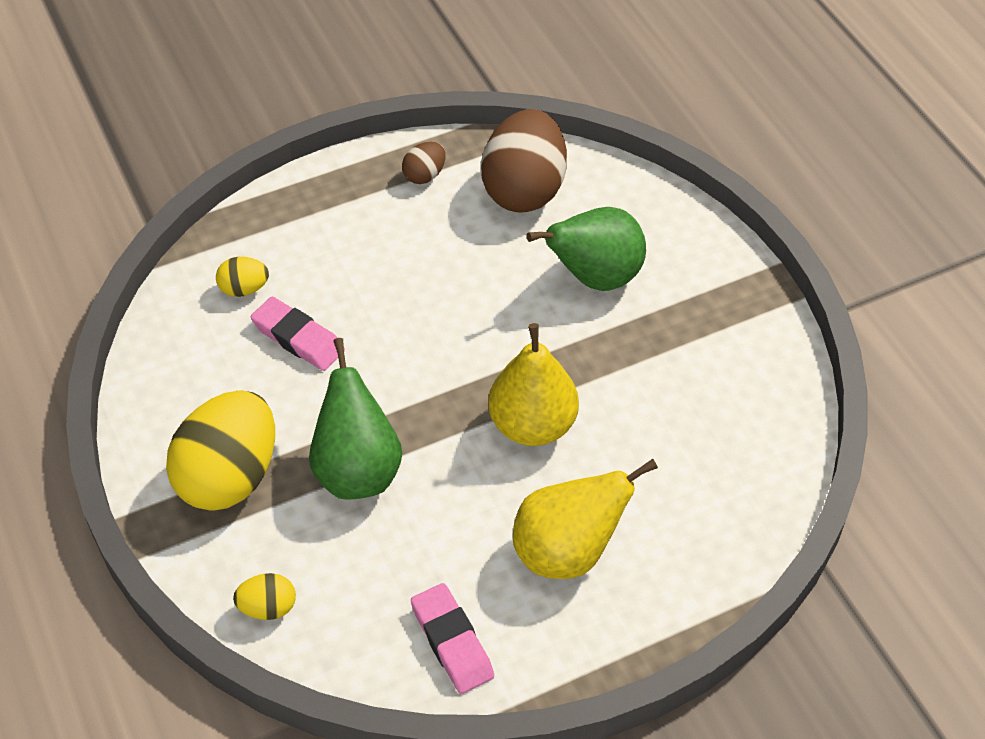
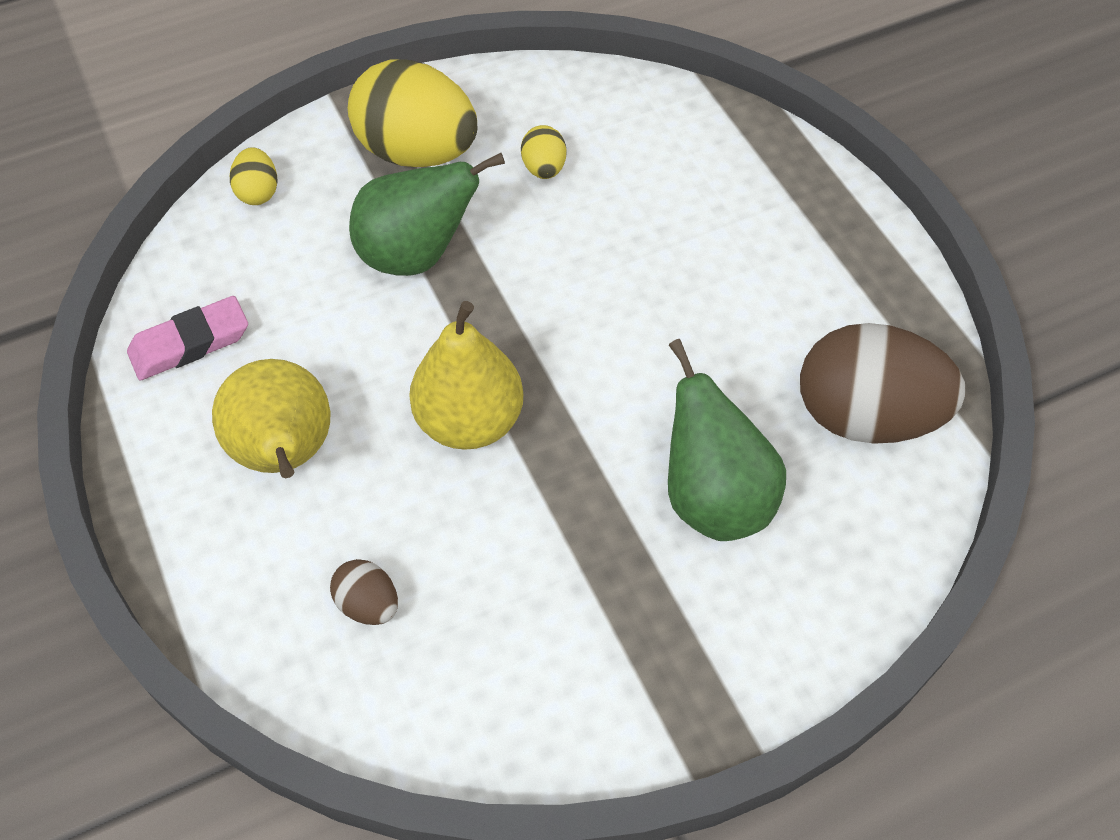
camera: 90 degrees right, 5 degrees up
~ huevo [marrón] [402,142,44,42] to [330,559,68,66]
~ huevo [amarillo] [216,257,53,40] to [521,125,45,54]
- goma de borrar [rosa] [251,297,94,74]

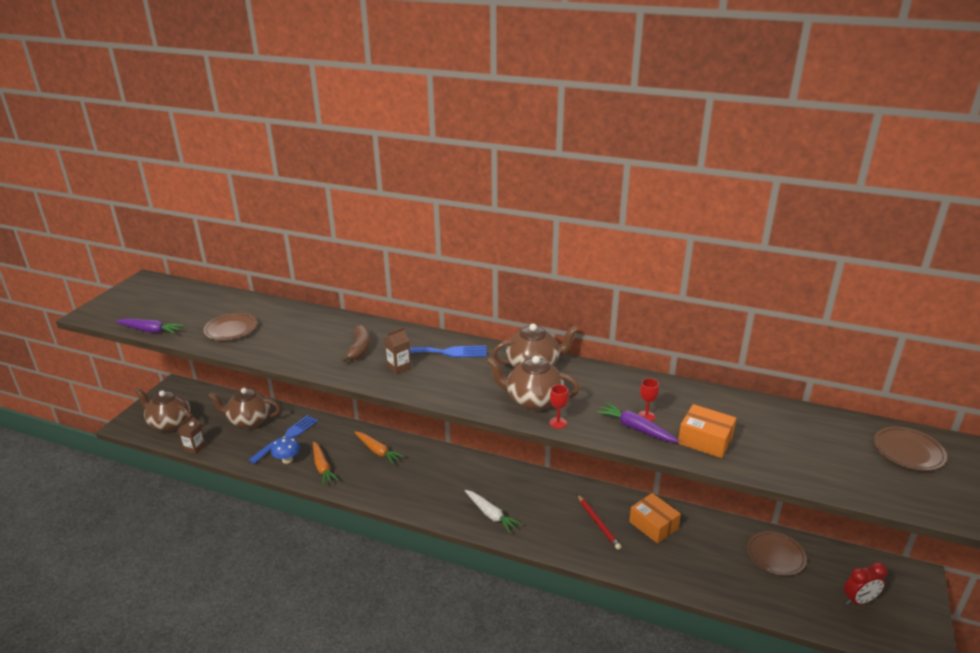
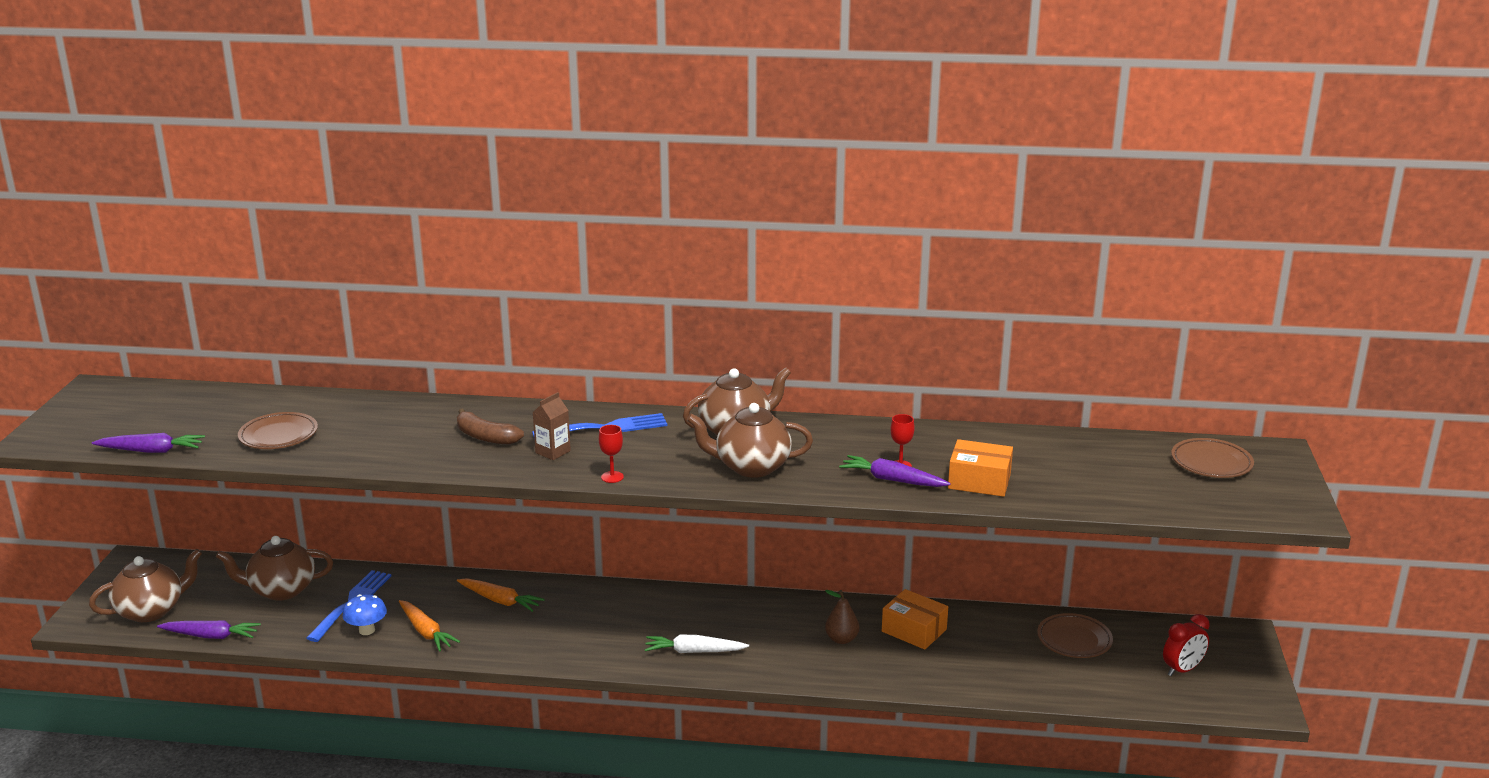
camera: 15 degrees left, 5 degrees down
~ tetera [marrón] [135,388,57,43] = [89,549,113,73] 135 degrees clockwise
~ cartón de leche [marrón] [178,414,28,40] to zanahoria [morado] [157,621,104,18]
~ plátano [marrón] [341,325,30,37] = [457,408,67,37] 135 degrees clockwise
~ copa [rojo] [549,385,20,44] to [599,425,25,58]
~ zanahoria [blanco] [465,490,57,43] = [645,635,104,18] 150 degrees clockwise
~ lápiz [rojo] [577,494,44,56] to pera [marrón] [825,590,34,54]

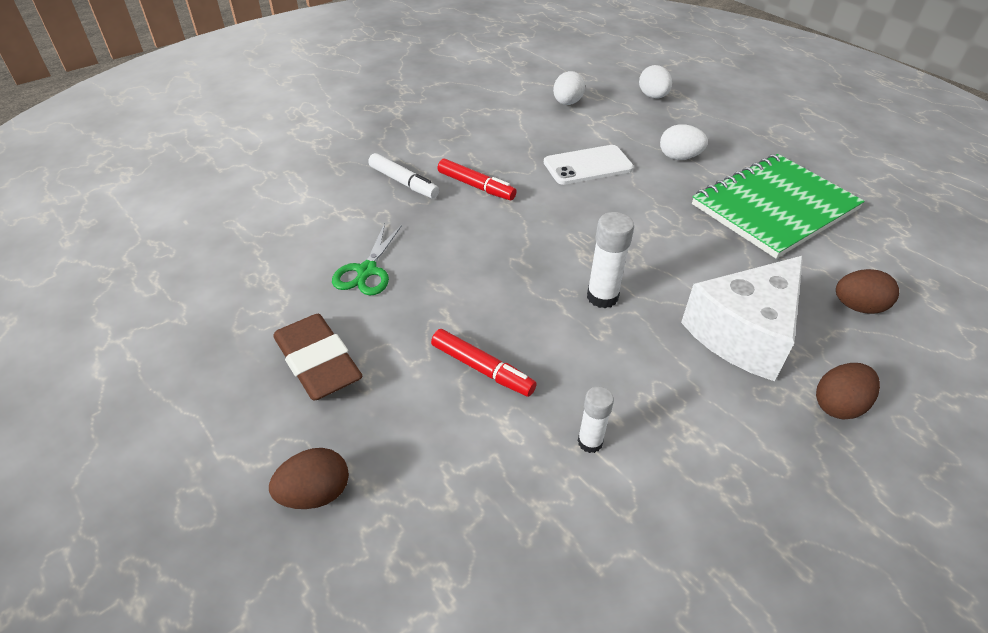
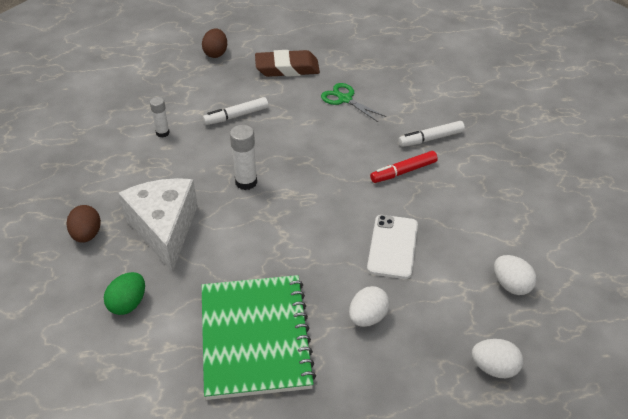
camera: 120 degrees right, 0 degrees up
~ huevo [marrón] [836,269,63,45] to huevo [verde] [104,272,41,43]
~ rotulador [rojo] [431,329,106,68] to rotulador [blanco] [203,97,66,28]

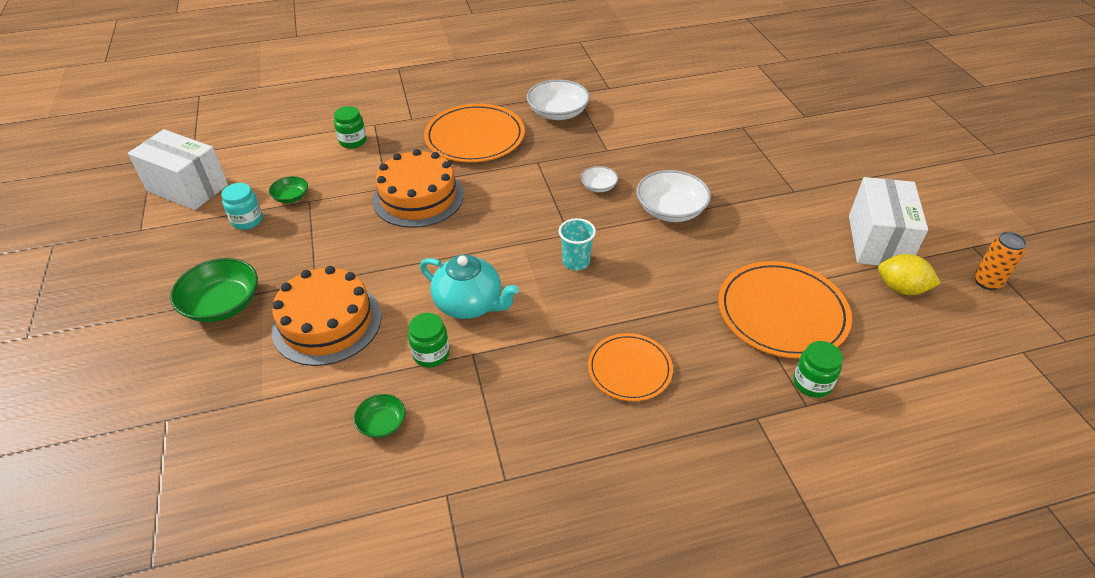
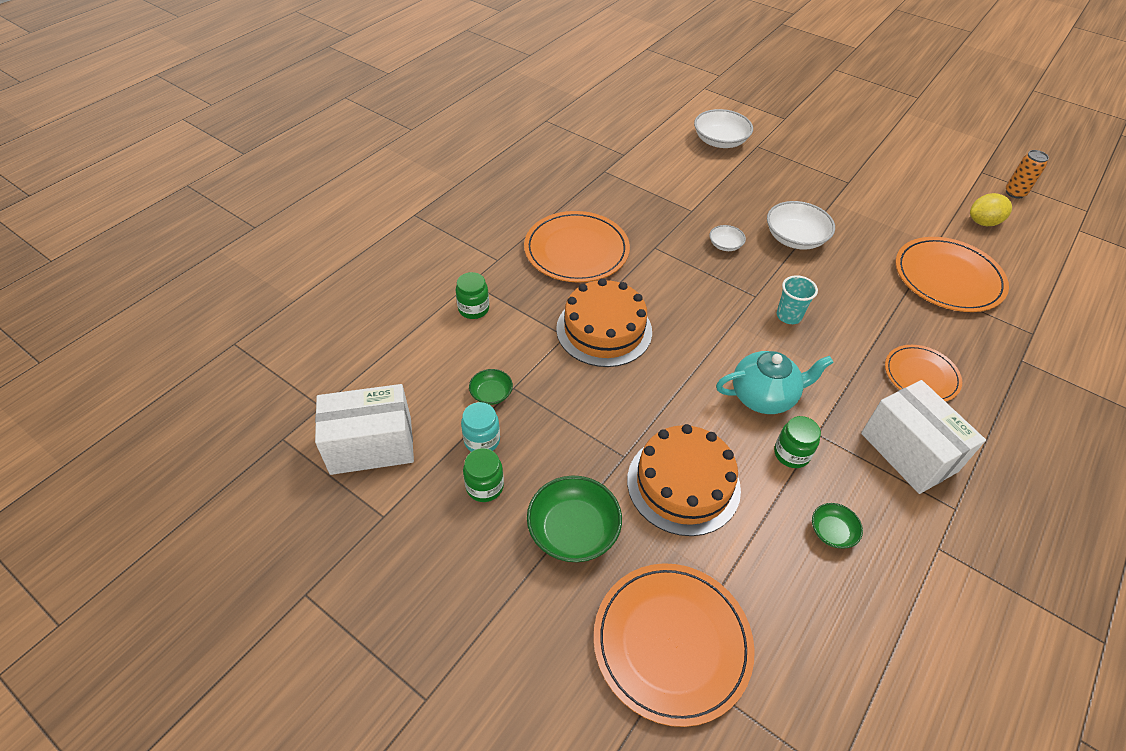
camera: 40 degrees left, 5 degrees up
~ tarro [verde] [793,341,50,57] to [463,448,41,54]
+ plato [naranja] [594,563,161,164]
~ cuenco [blanco] [527,79,63,41] to [694,109,59,39]
~ caja [blanco] [849,177,79,89] to [861,380,125,114]

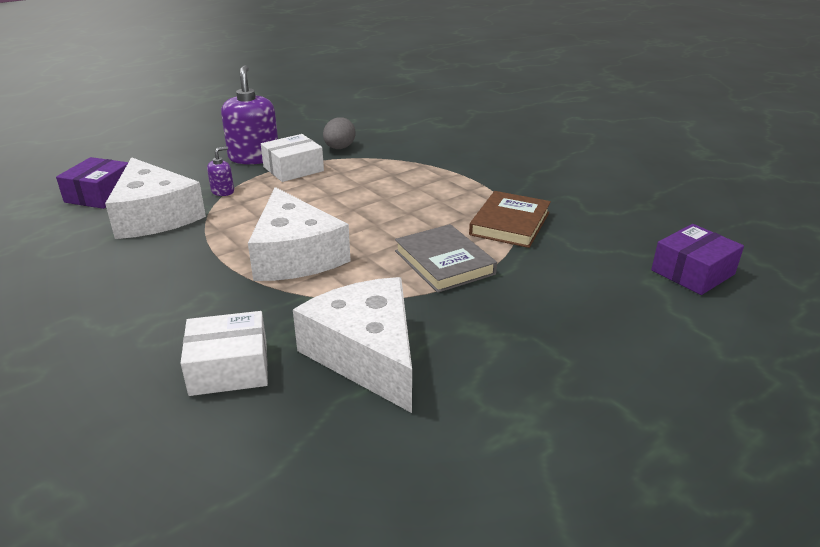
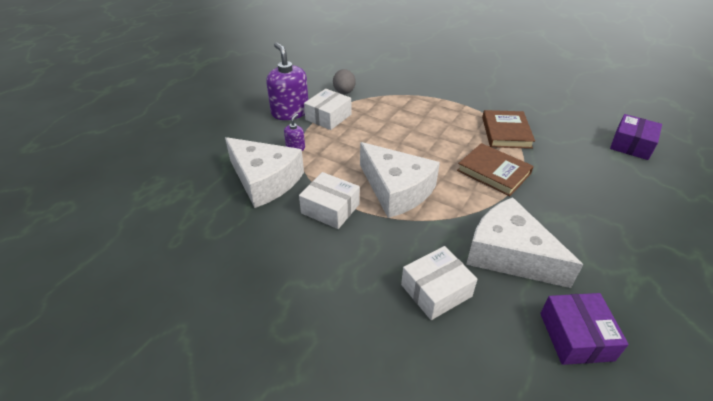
camera: 20 degrees left, 10 degrees up
+ caja [blanco] [299,172,61,57]
~ libro [gris] [395,224,102,69] to libro [marrón] [457,143,77,53]
~ caja [morado] [56,157,72,52] to [540,293,89,72]

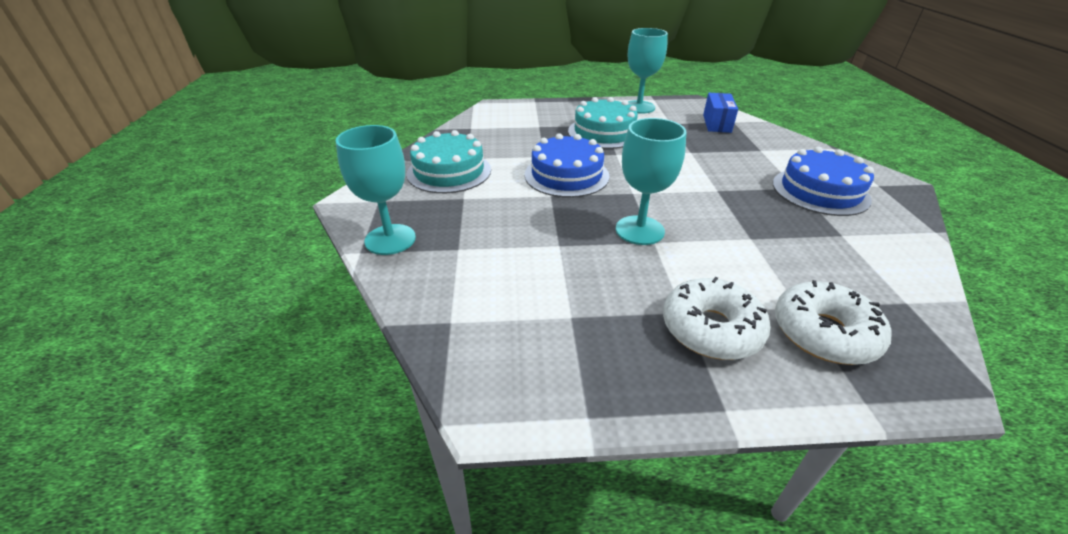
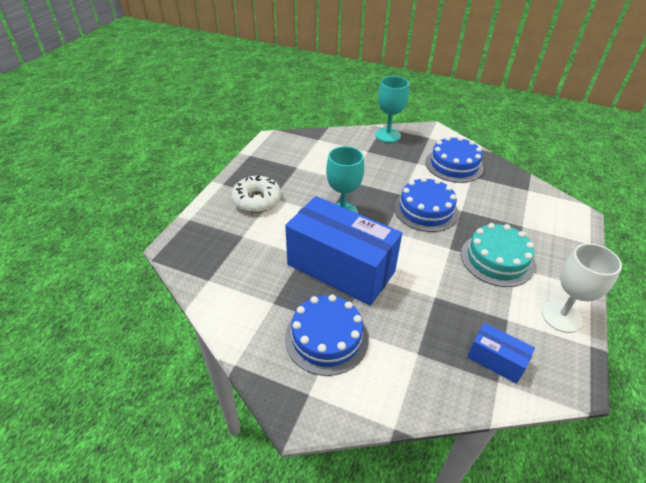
camera: 115 degrees right, 5 degrees up
+ caja [azul] [285,196,117,110]
~ tarta [turquesa] [406,130,85,63] to tarta [azul] [426,136,58,47]
~ copa [turquesa] [628,28,40,86] to copa [blanco] [542,243,80,90]
- rosquilla [blanco] [775,280,116,85]

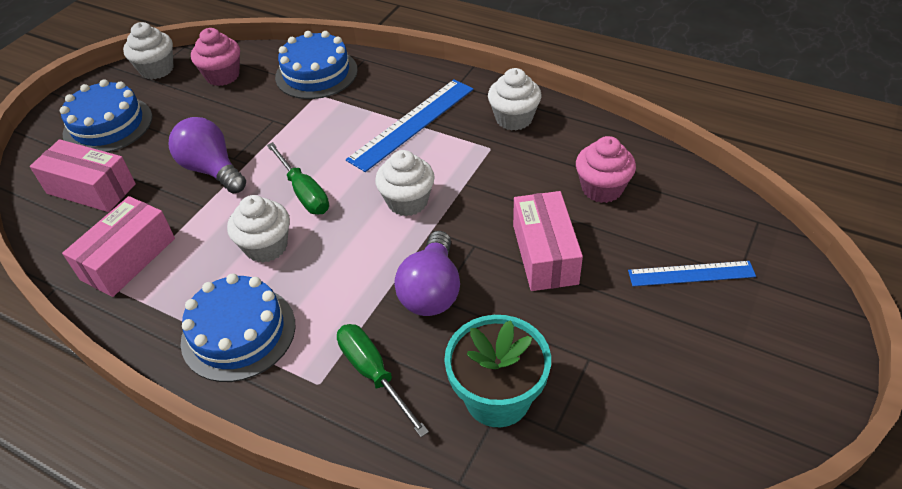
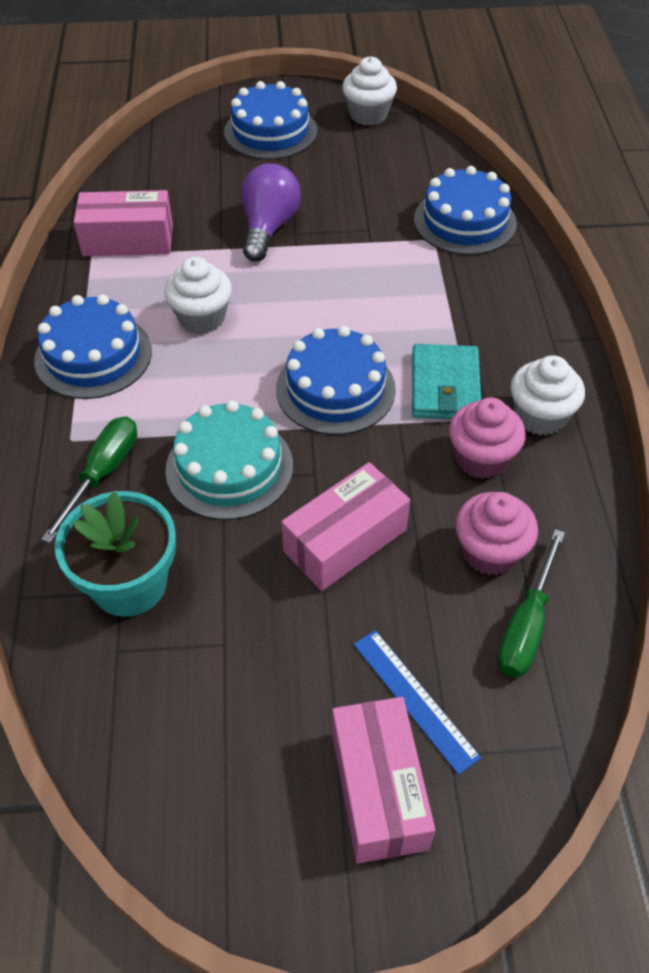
camera: 55 degrees right, 5 degrees up
~ bombilla [morado] [394,231,66,85] to tarta [turquesa] [165,400,128,120]
~ magdalena [blanco] [375,150,60,66] to tarta [azul] [276,326,120,109]
~ caja [rosa] [30,139,106,73] to [332,697,103,166]
+ cartera [turquesa] [412,344,69,75]
~ magdalena [rosa] [191,28,49,58] to [449,397,77,82]
~ destornillador [verde] [267,142,62,72] to [497,529,68,149]
- regla [azul] [346,79,127,93]

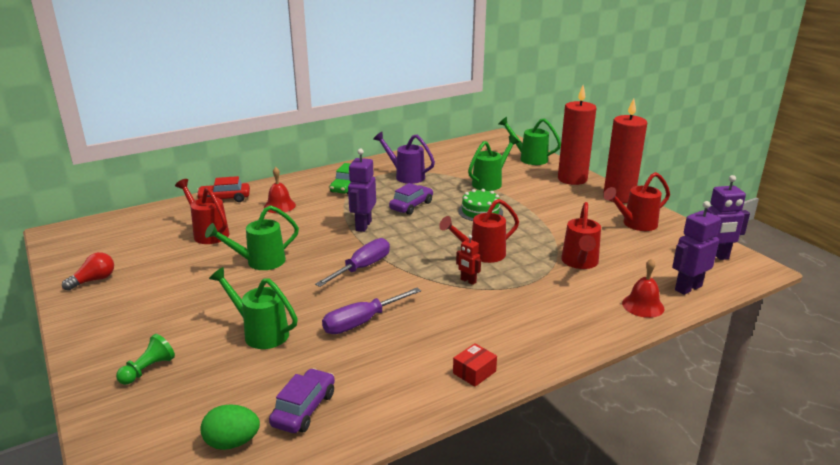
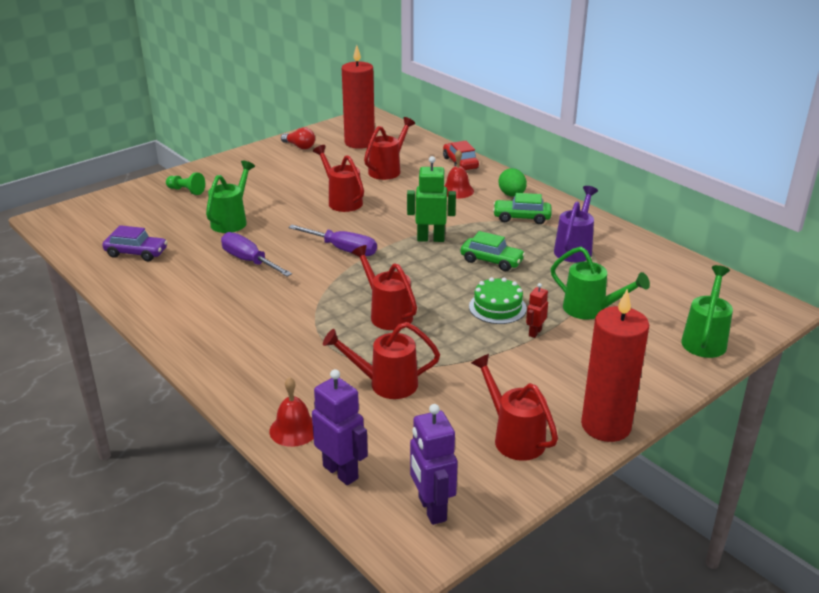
camera: 80 degrees right, 5 degrees up
~ regadera [verde] [205,205,94,65] to regadera [rojo] [313,145,51,67]
~ vela [rojo] [558,85,38,100] to [342,45,33,104]
~ robot [morado] [348,149,28,83] to robot [verde] [407,156,49,86]
~ coche [morado] [389,183,44,32] to coche [verde] [460,231,65,40]
~ huevo [verde] [200,404,60,46] to [498,168,29,29]
~ robot [rojo] [456,235,25,50] to [526,283,22,55]
- caja [rojo] [453,343,44,44]

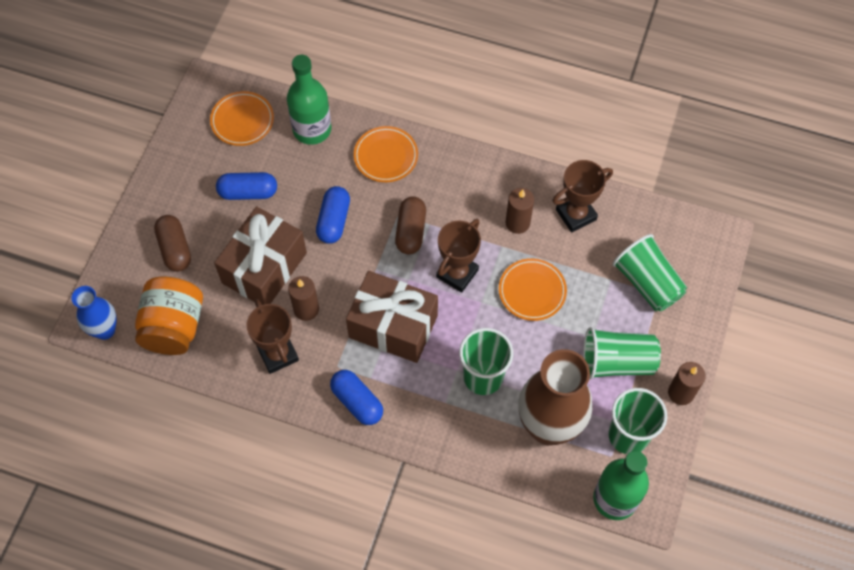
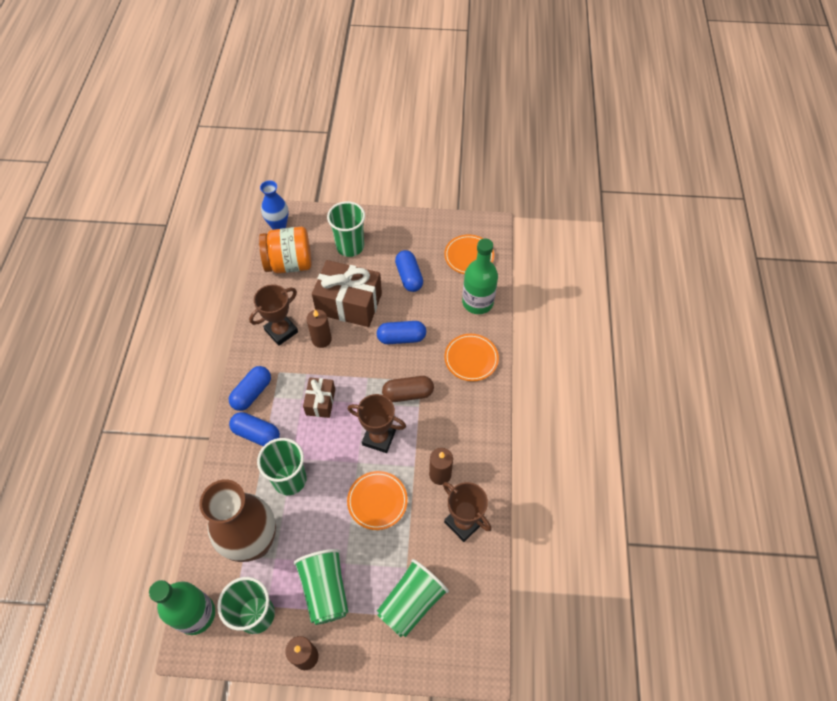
camera: 75 degrees right, 5 degrees down
+ cápsula [azul] [229,412,51,34]
~ regalo [marrón] [346,271,92,92] = [303,377,32,41] x0.53
~ cápsula [marrón] [154,215,37,57] to vaso [verde] [327,201,38,56]

